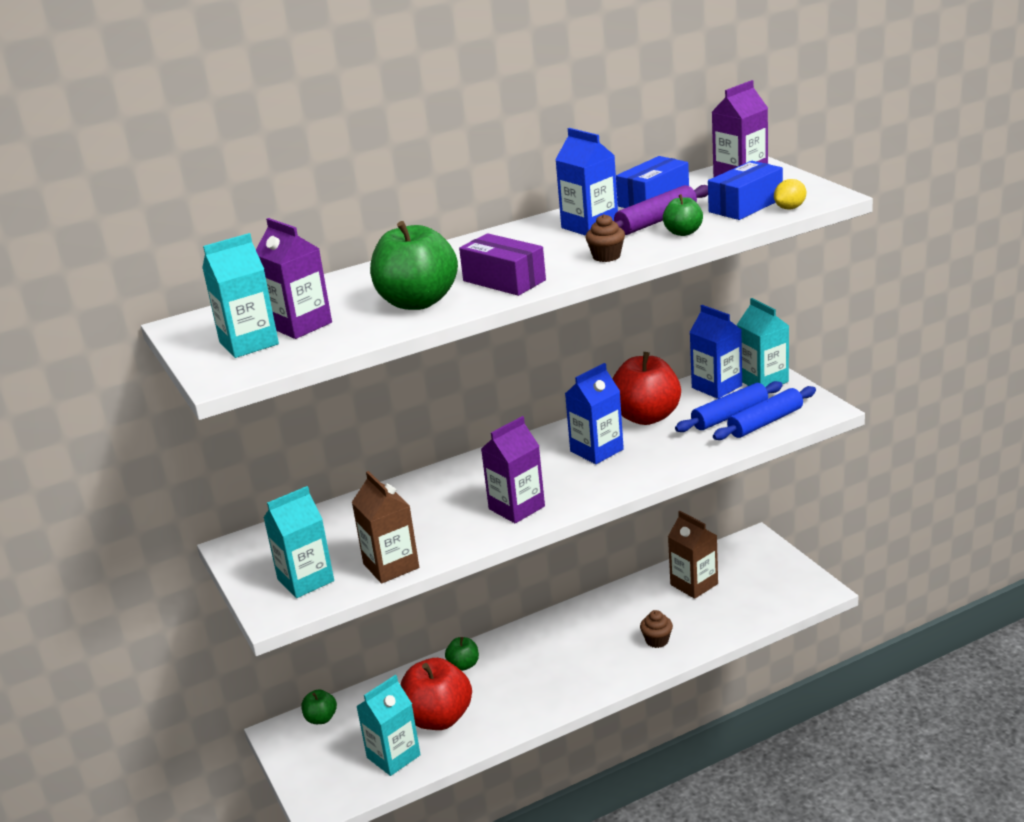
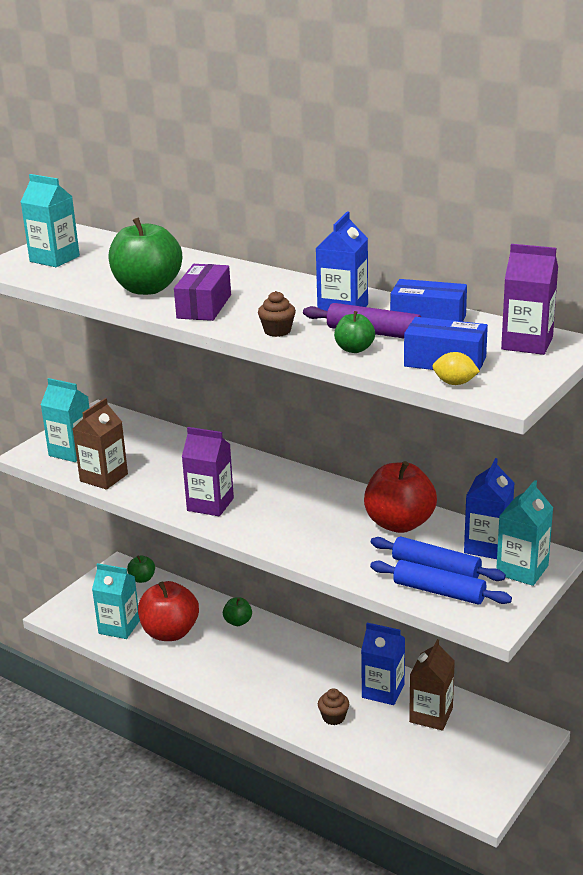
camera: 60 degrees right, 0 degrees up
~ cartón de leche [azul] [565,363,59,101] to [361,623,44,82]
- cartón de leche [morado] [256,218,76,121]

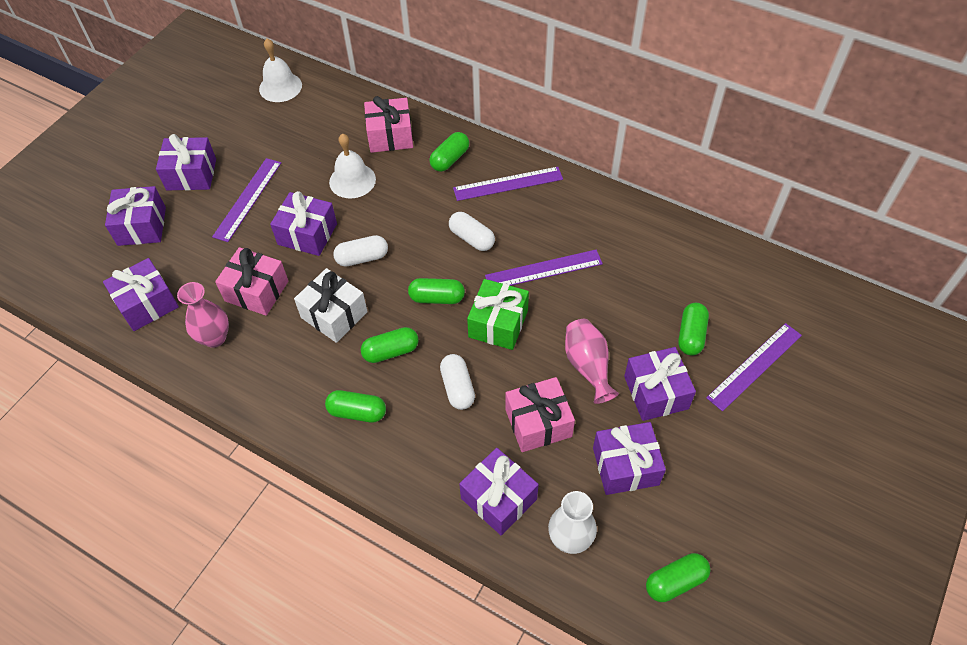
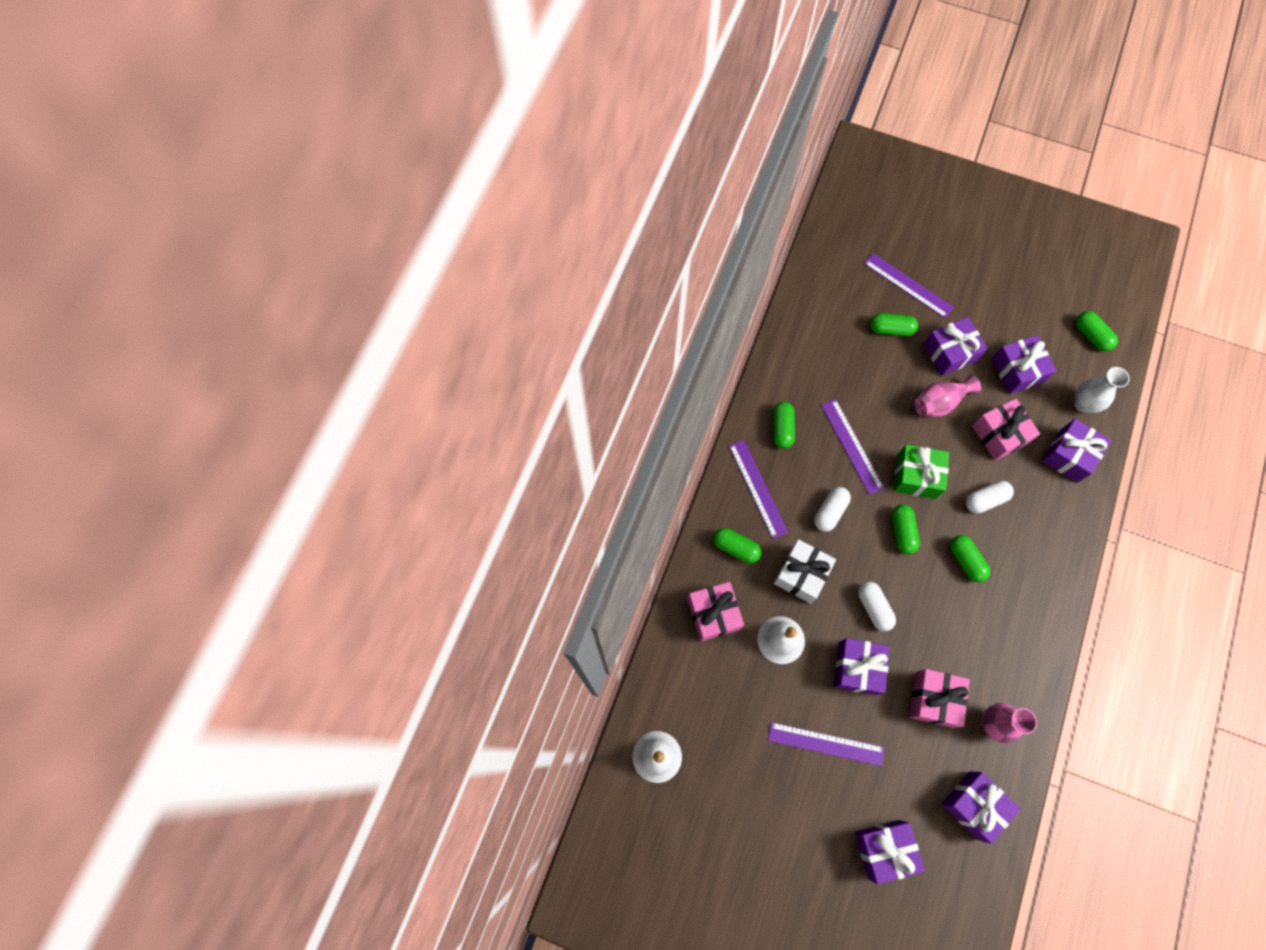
camera: 100 degrees left, 15 degrees up
~ cápsula [verde] [325,390,61,32] to [773,402,22,47]
~ regalo [blanco] [294,268,74,75] to [774,539,62,65]
- regalo [morado] [156,134,60,56]

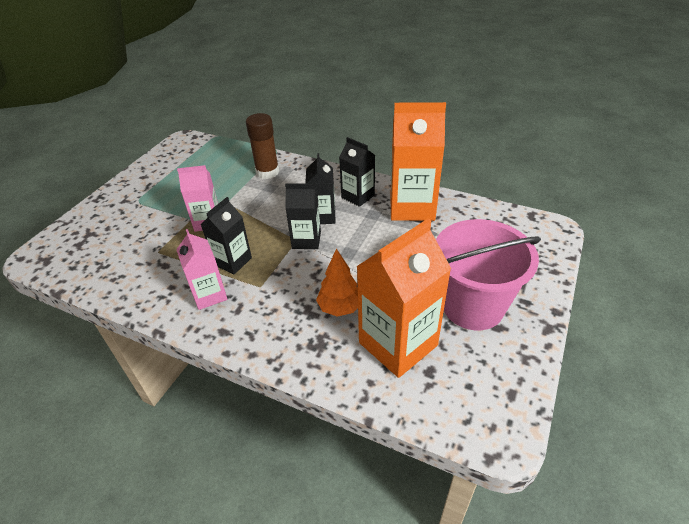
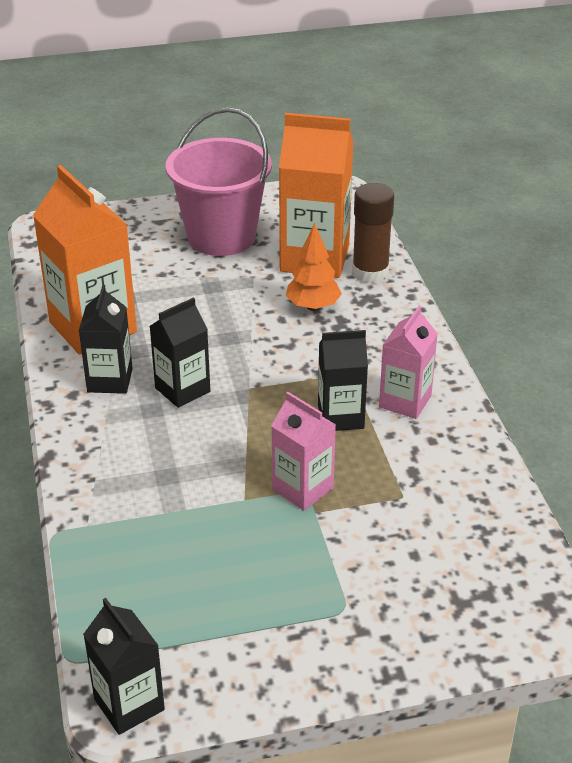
camera: 130 degrees left, 5 degrees down
~ cartón de leche [negro] [285,183,36,66] to [83,598,82,137]
~ barra de pegamento [marrón] [246,113,33,66] to [352,183,42,100]

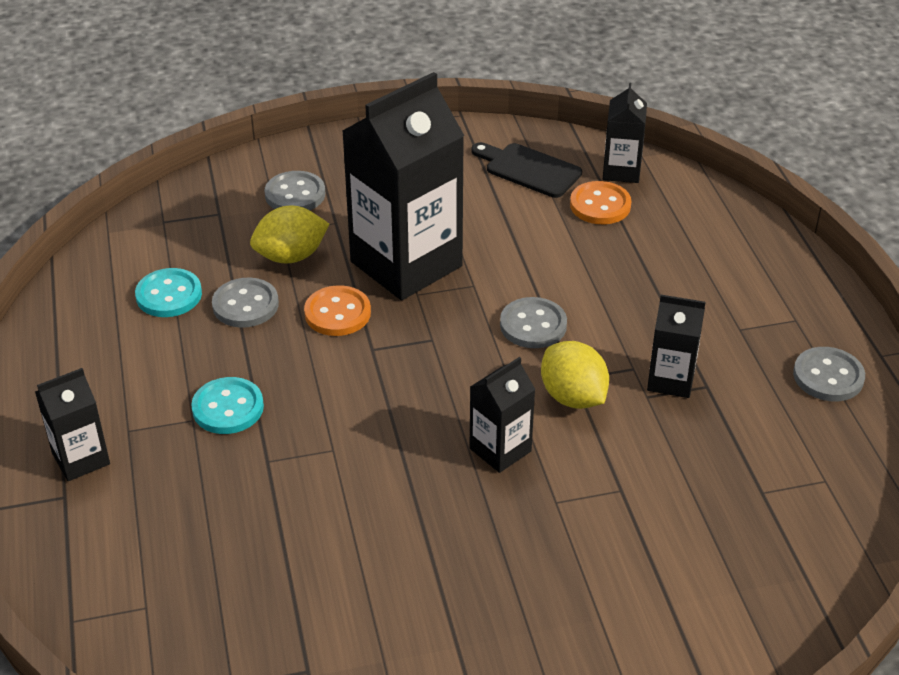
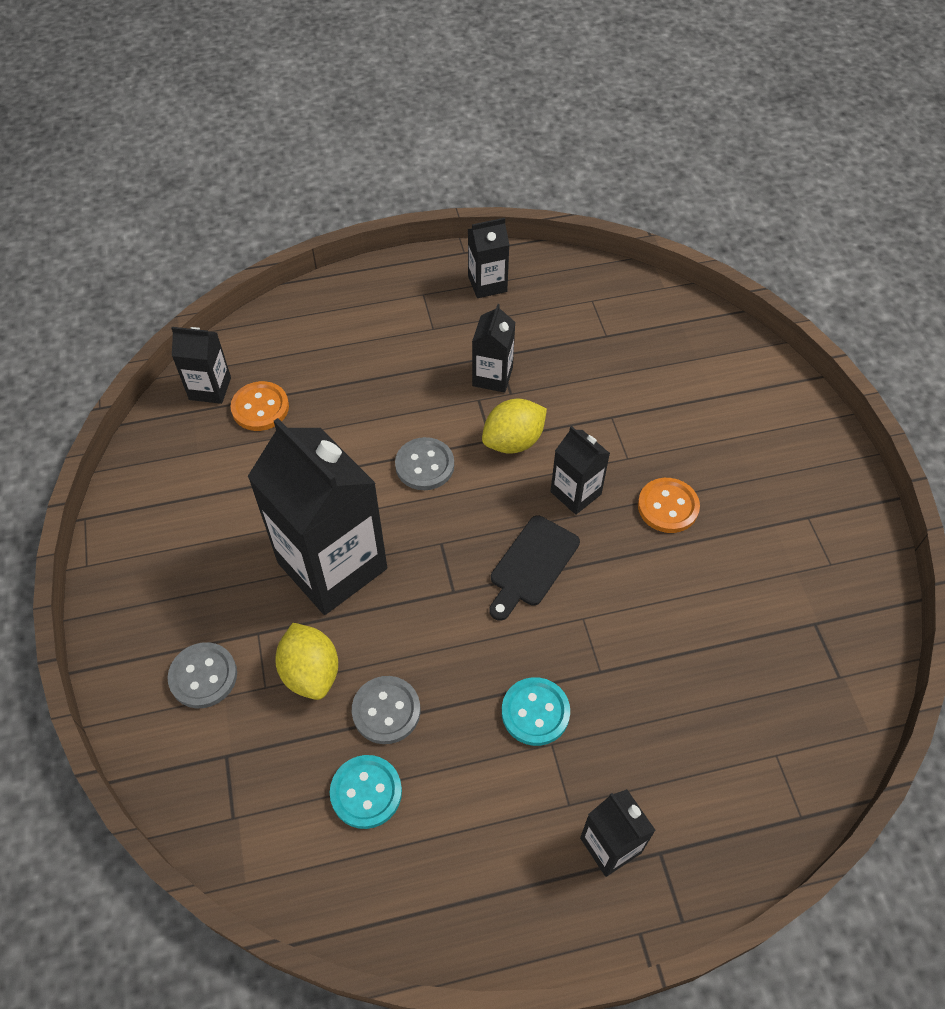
camera: 90 degrees left, 15 degrees up
~ botón [gris] [793,347,72,54] to cartón de leche [negro] [468,218,41,80]
~ tabla de cortar [negro] [471,142,111,56] to [489,515,91,106]
~ botón [naranja] [304,285,67,51] to [638,478,62,55]

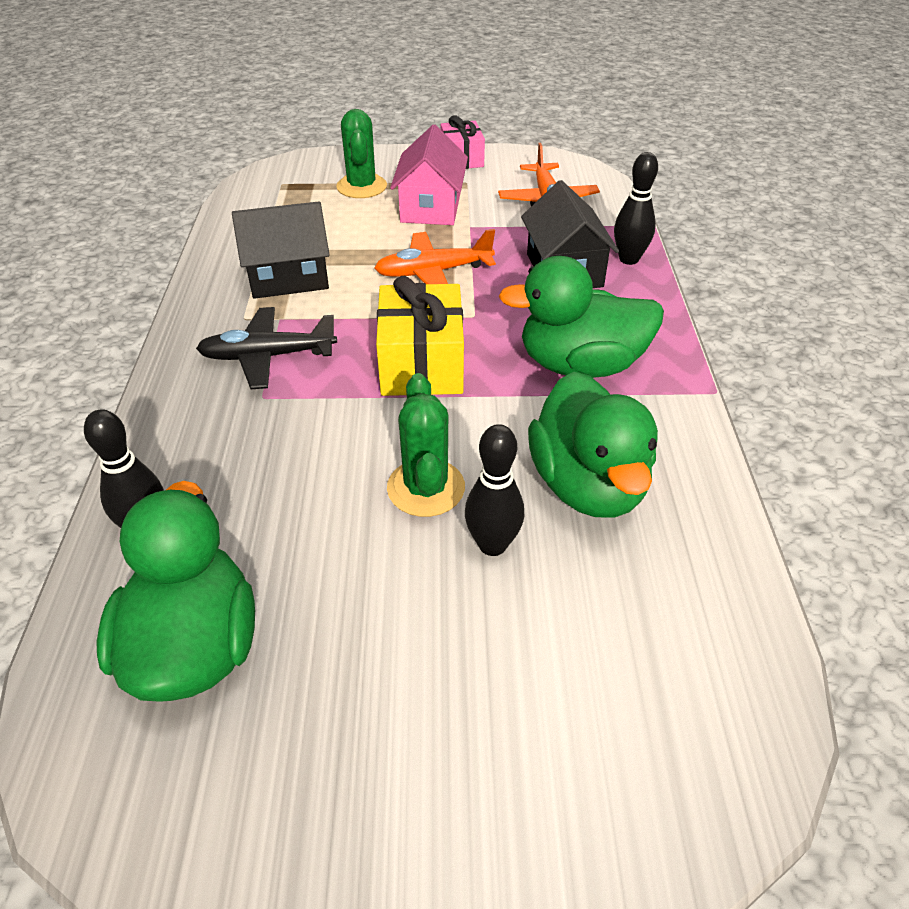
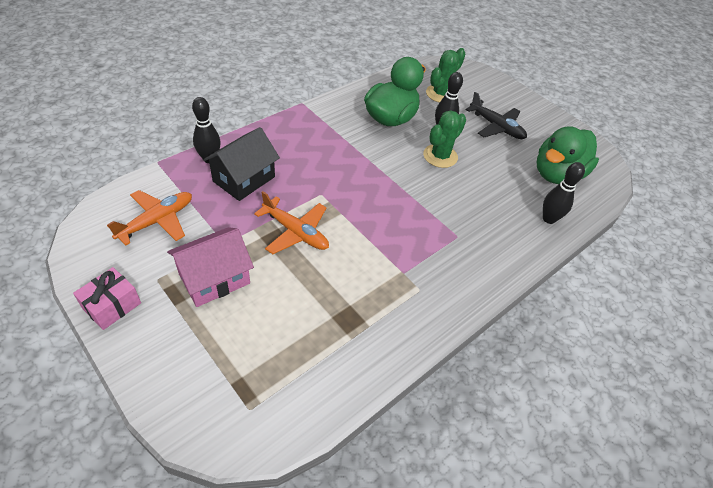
camera: 135 degrees left, 5 degrees up
~ cactus [verde] [336,109,51,89] to [426,48,40,55]
~ avión [negro] [196,307,141,82] to [466,92,61,47]
- casa [negro] [232,201,98,98]
- regalo [amarillo] [376,276,88,120]
- pato [verde] [498,256,166,122]

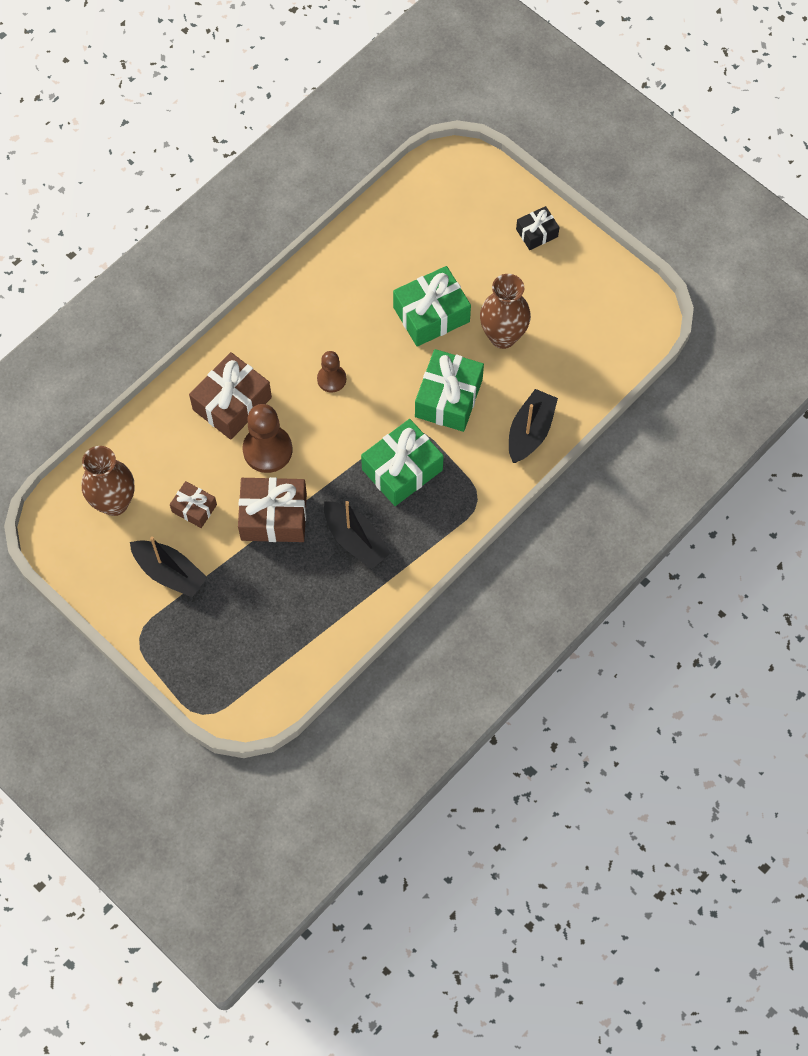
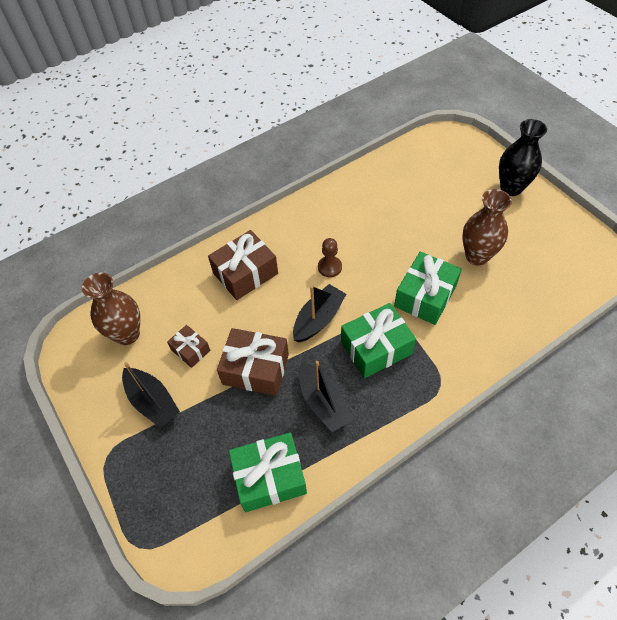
camera: 15 degrees right, 10 degrees down
~ regalo [verde] [393,266,78,81] to [229,432,78,80]
~ barco [negro] [509,389,49,74] to [293,284,53,58]
~ regalo [negro] [516,206,43,44] to florero [negro] [499,119,48,77]
- peón [marrón] [243,404,49,69]

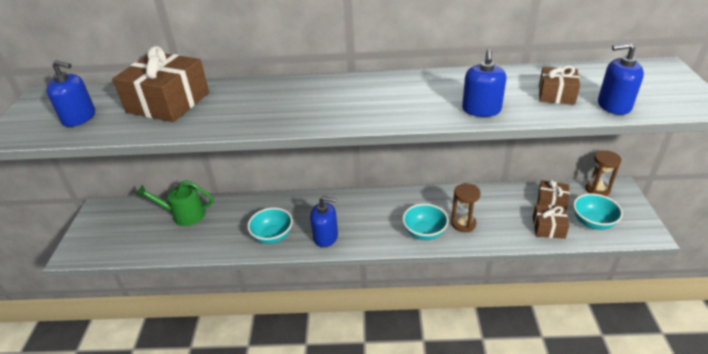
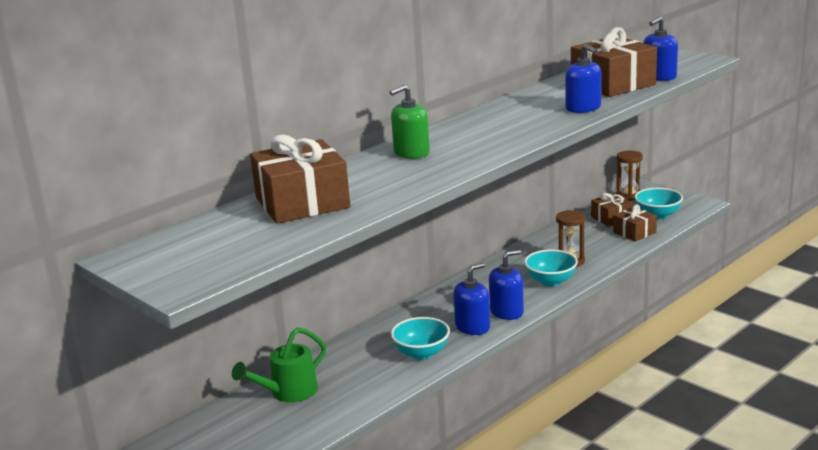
camera: 45 degrees left, 15 degrees down
+ dispensador de jabón [verde] [390,85,40,74]
~ dispensador de jabón [azul] [46,60,49,67] to [489,250,35,70]
~ regalo [marrón] [539,65,41,40] = [571,27,86,70] x1.87

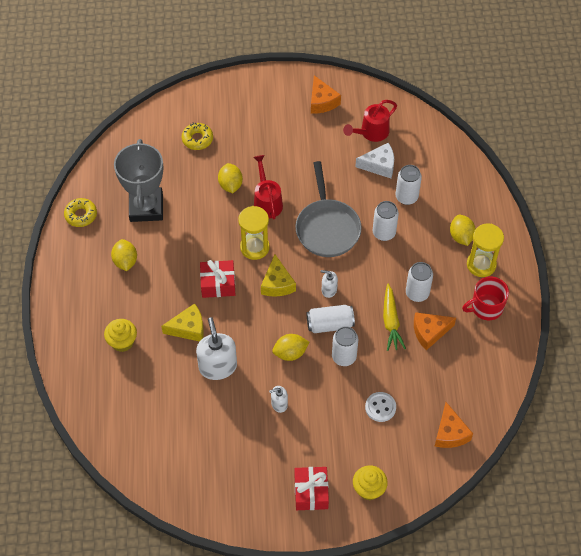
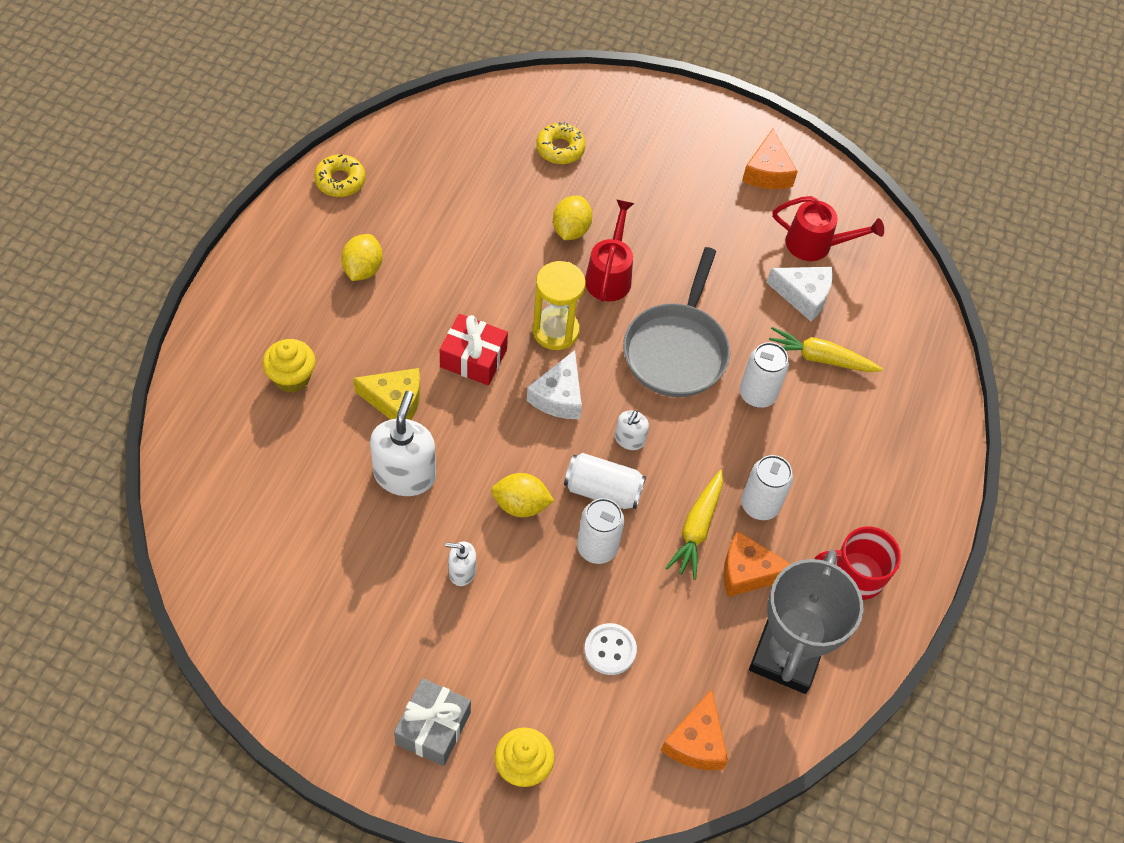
camera: 20 degrees right, 0 degrees up
~ regalo [rojo] [295,467,34,43] to regalo [gris] [394,678,77,88]
~ queso [amarillo] [261,254,35,43] to queso [blanco] [527,350,55,69]
~ dispensador de jabón [blanco] [321,270,17,28] = [615,410,34,40] 105 degrees counterclockwise
~ trofeo [gris] [114,139,49,83] to [749,550,115,144]
~ lata [blanco] [396,165,26,40] to zanahoria [amarillo] [769,327,114,45]
~ regadera [rojo] [343,100,54,42] = [773,196,111,65] 150 degrees counterclockwise
- limón [amarillo] [450,215,26,31]
- reloj de arena [amarillo] [467,223,37,54]

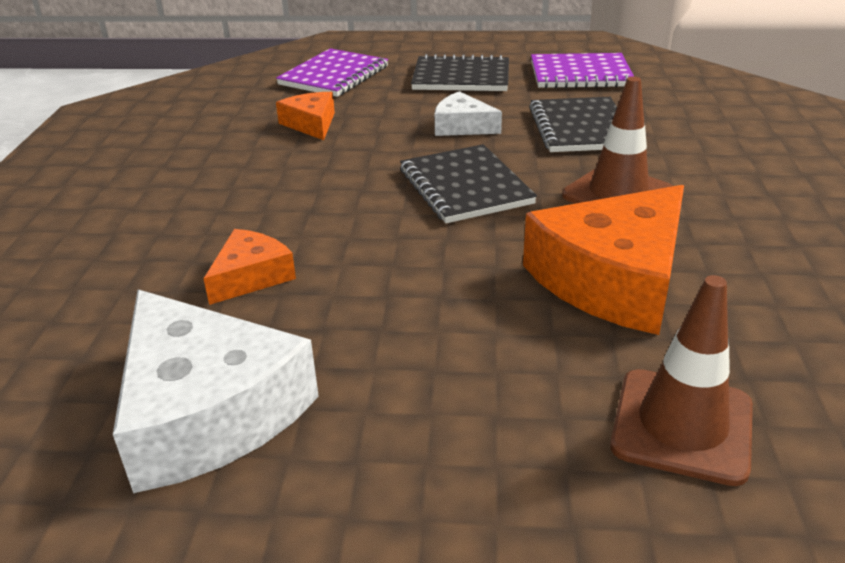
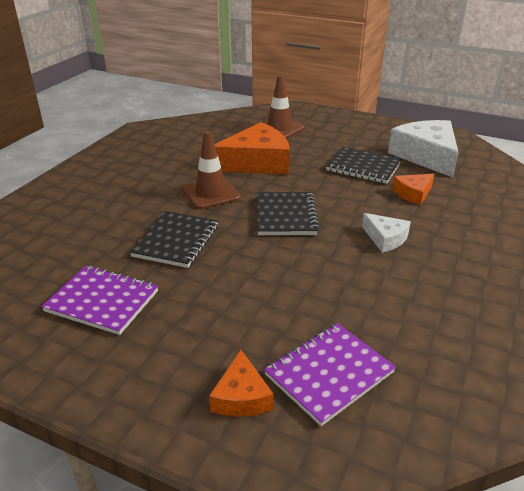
camera: 160 degrees left, 0 degrees up
~ queso [naranja] [276,92,59,48] to [209,350,65,67]
~ cuaderno [negro] [411,54,98,37] to [326,147,76,37]
~ queso [blanco] [435,91,67,45] to [362,213,49,40]

